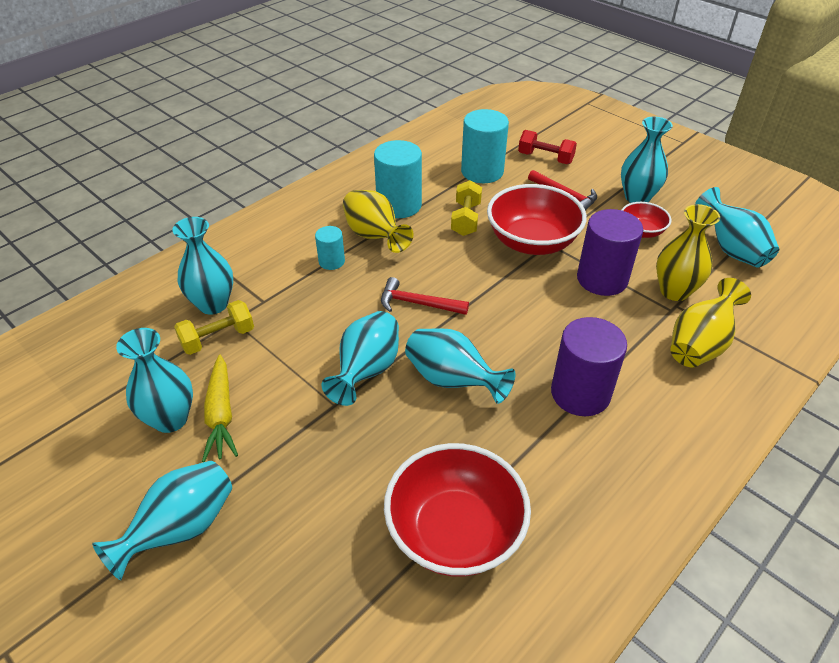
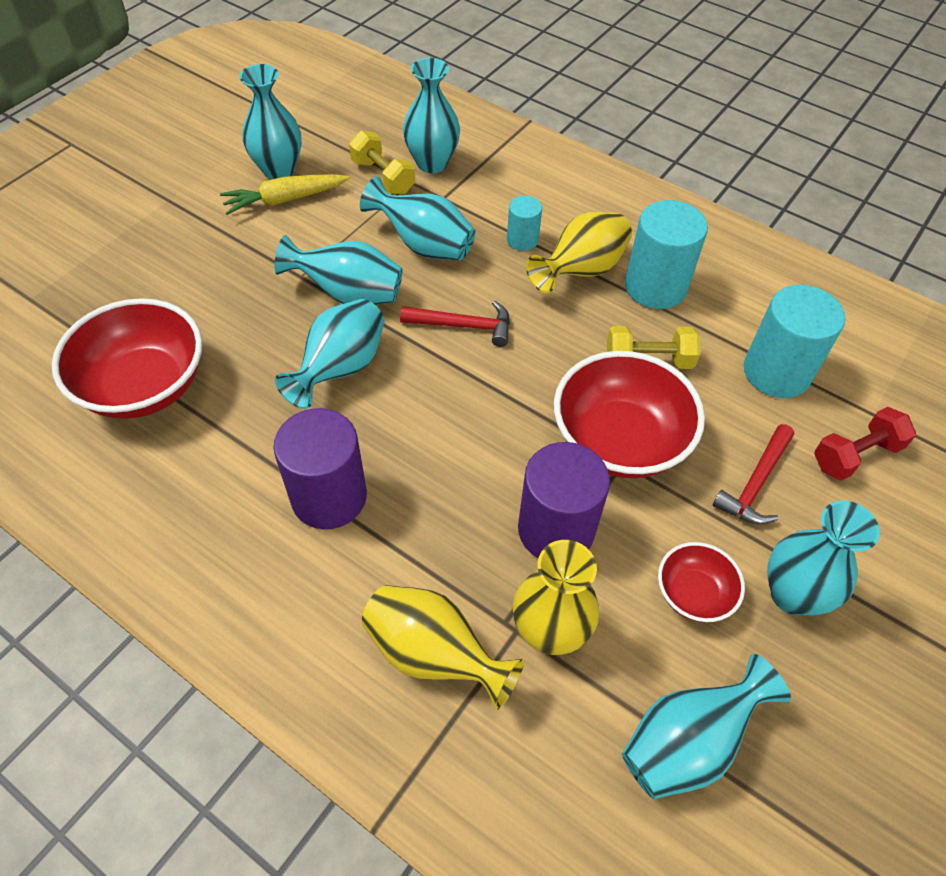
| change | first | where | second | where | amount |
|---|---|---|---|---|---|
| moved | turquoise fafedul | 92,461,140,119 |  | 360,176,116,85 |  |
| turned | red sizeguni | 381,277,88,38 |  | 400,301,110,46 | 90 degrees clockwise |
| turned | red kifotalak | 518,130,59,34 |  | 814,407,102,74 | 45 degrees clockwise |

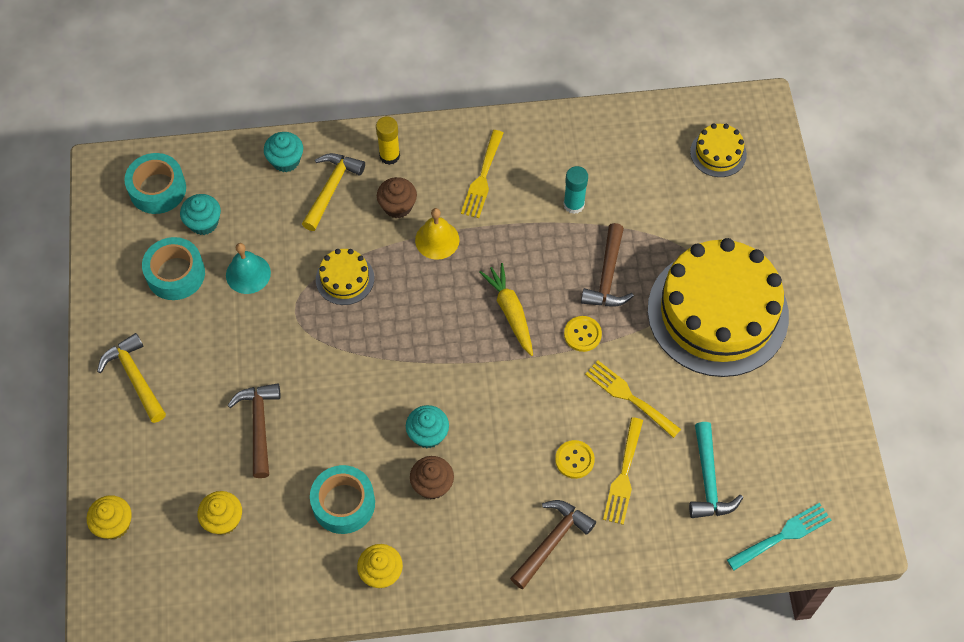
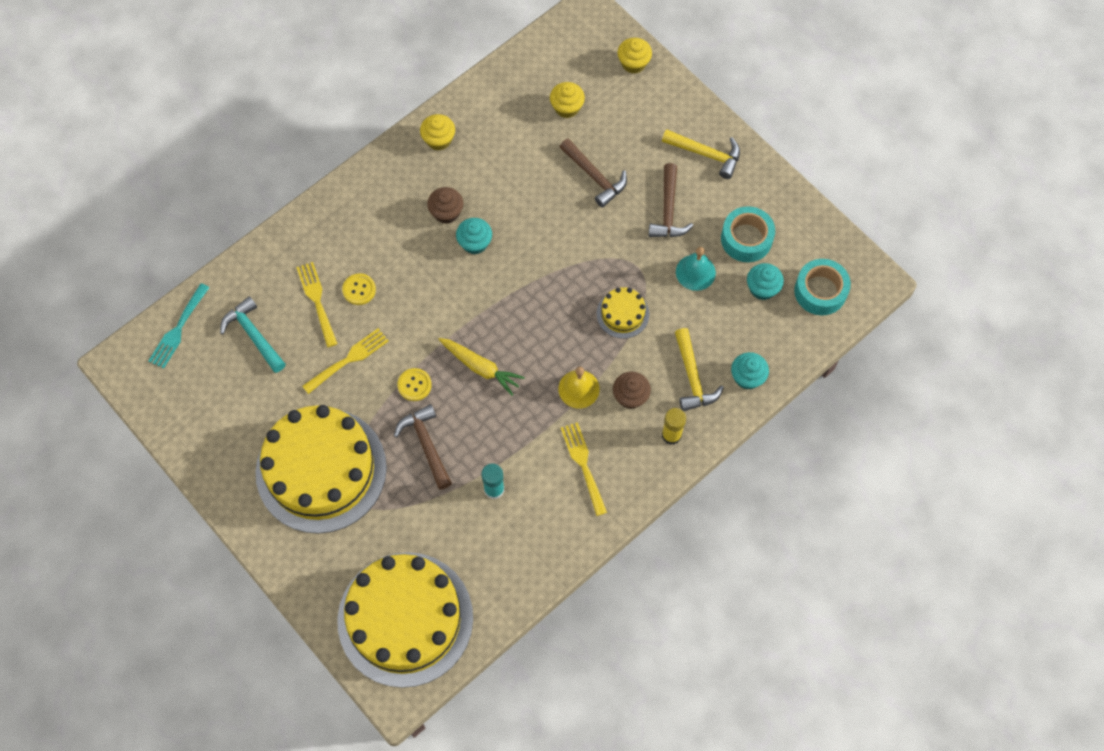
| change | first | where | second | where | amount |
|---|---|---|---|---|---|
| turned | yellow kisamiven | 585,360,96,78 |  | 302,328,87,66 | 45 degrees counterclockwise |
| resized | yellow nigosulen | 690,124,57,53 |  | 337,552,136,136 | x2.37 |
| moved | brown sizeguni | 510,500,86,89 |  | 649,163,45,74 |  |
| removed | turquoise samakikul | 310,465,65,69 |  |  |  |

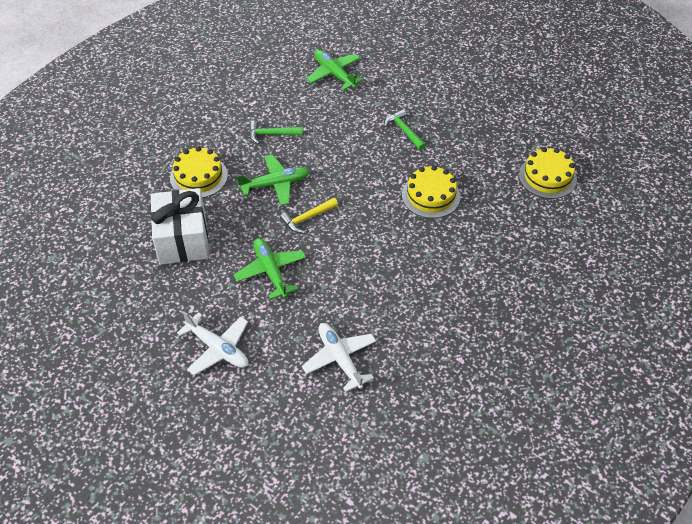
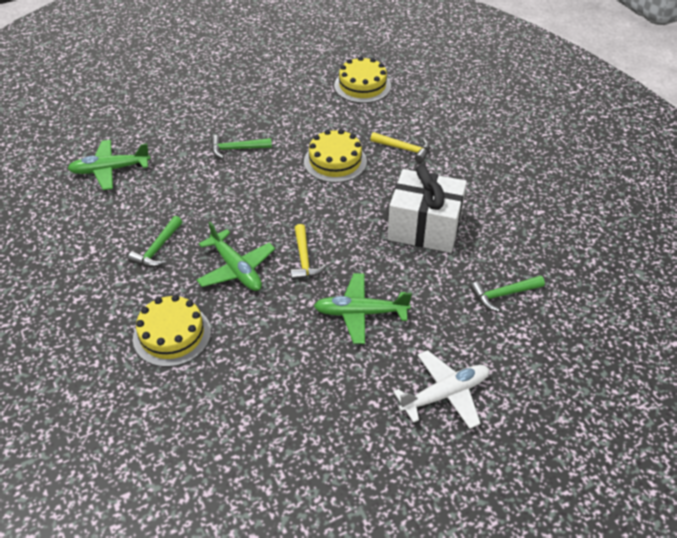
| change | first | where | second | where | amount |
|---|---|---|---|---|---|
| turned | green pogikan | 237,154,73,51 |  | 197,222,78,69 | 135 degrees clockwise |
| added |  |  | yellow sizeguni | 370,132,60,31 |  |
| moved | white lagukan | 150,188,59,77 |  | 387,164,80,89 |  |
| replaced | white pogikan | 302,323,74,69 | green sizeguni | 470,275,75,37 |  |

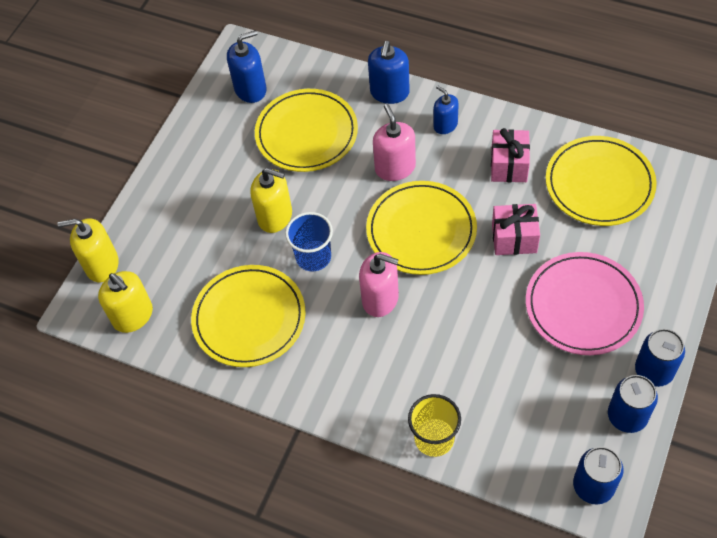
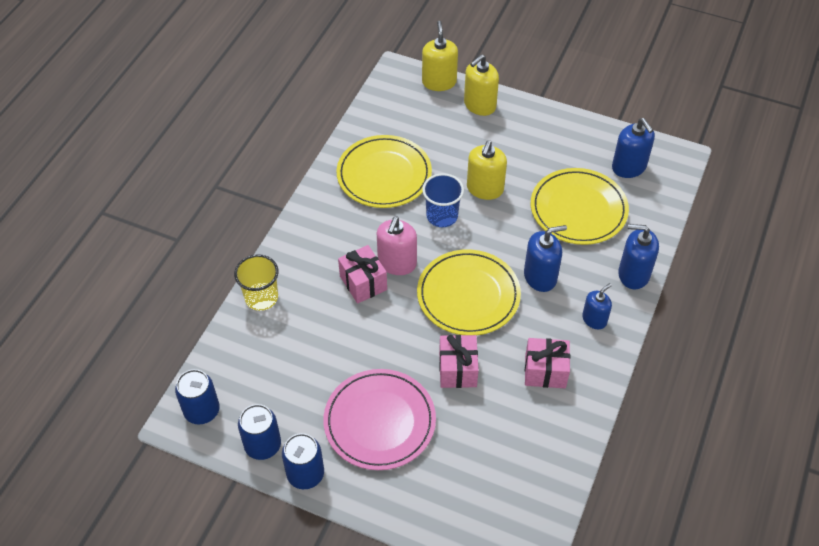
| change | first | where | second | where | amount |
|---|---|---|---|---|---|
| added |  |  | pink lagukan | 338,245,49,59 |  |
| moved | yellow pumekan | 98,271,55,62 |  | 464,54,35,62 |  |
| recoloured | pink pumekan | 373,104,43,77 | blue pumekan | 524,225,43,67 |  |
| removed | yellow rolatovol | 546,136,111,90 |  |  |  |

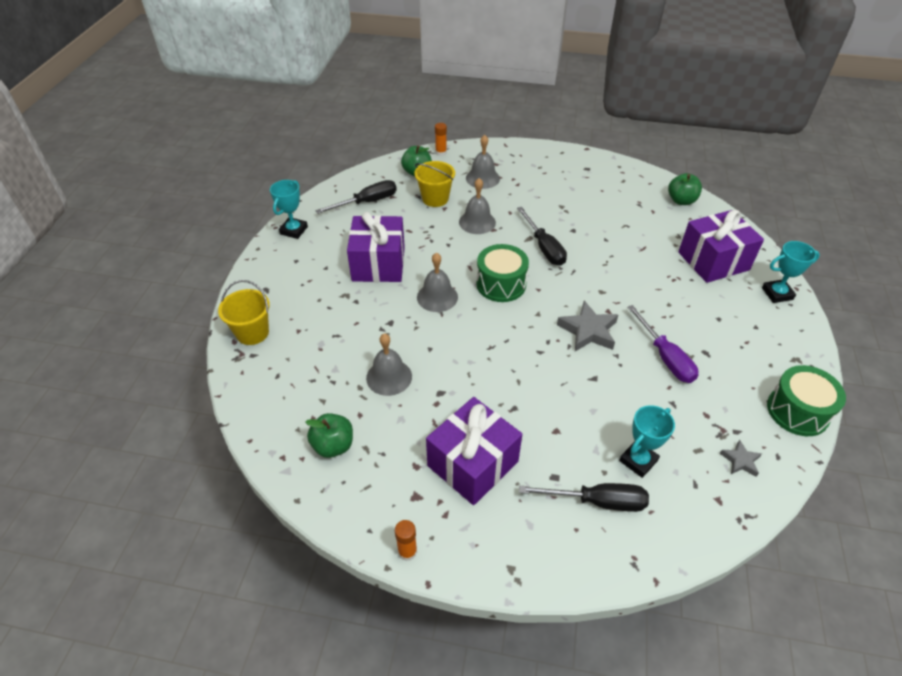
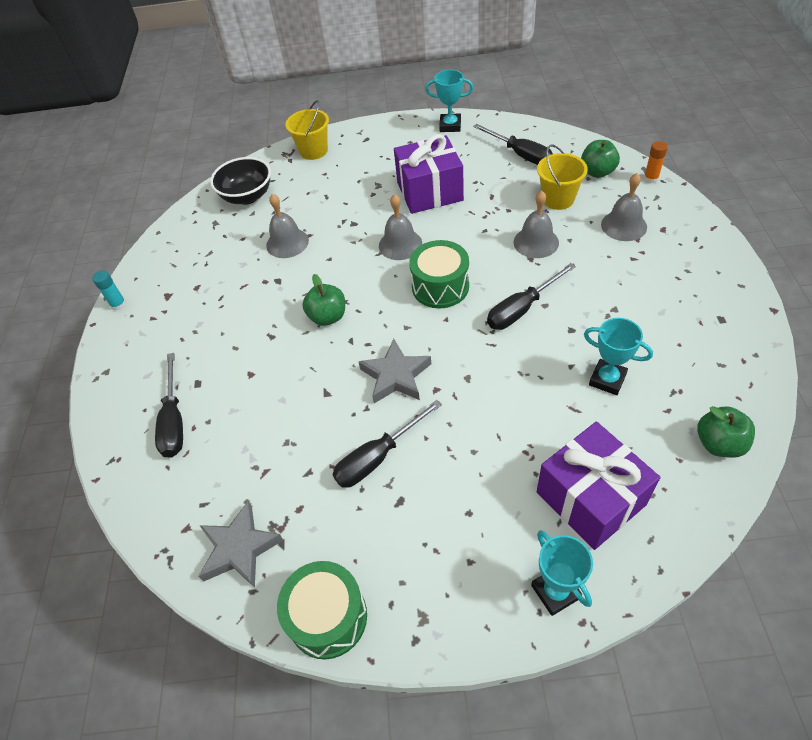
| change | first | where | second | where | amount |
|---|---|---|---|---|---|
| recoloured | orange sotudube | 395,520,22,41 | turquoise sotudube | 92,270,35,41 |  |
| resized | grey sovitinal | 720,439,42,38 |  | 199,502,84,86 | x1.82 |
| added |  |  | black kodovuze | 210,157,61,48 |  |
| moved | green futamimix | 306,413,47,45 |  | 302,274,43,52 |  |
| recoloured | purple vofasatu | 627,305,71,78 | black vofasatu | 332,400,110,88 |  |
| moved | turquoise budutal | 619,405,56,73 |  | 584,318,69,77 |  |
| removed | purple lagukan | 426,397,96,108 |  |  |  |

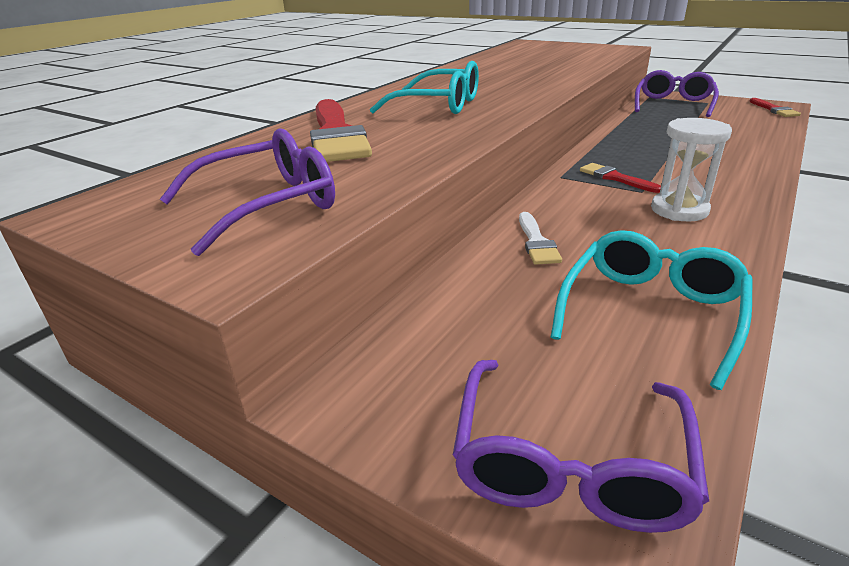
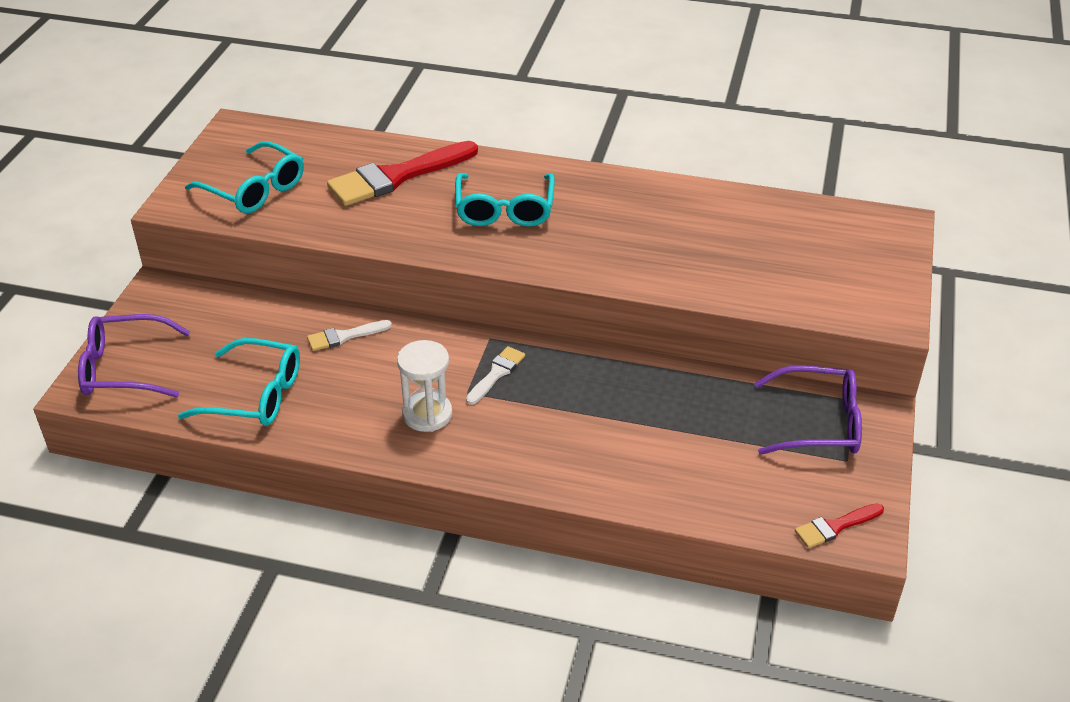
| change | first | where | second | where | amount |
|---|---|---|---|---|---|
| recoloured | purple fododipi | 160,128,175,128 | turquoise fododipi | 185,141,119,72 |  |
| recoloured | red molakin | 580,163,81,30 | white molakin | 466,346,59,59 |  |

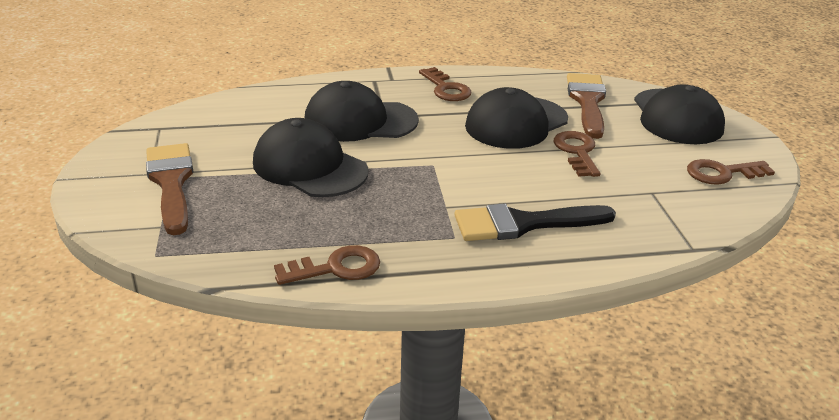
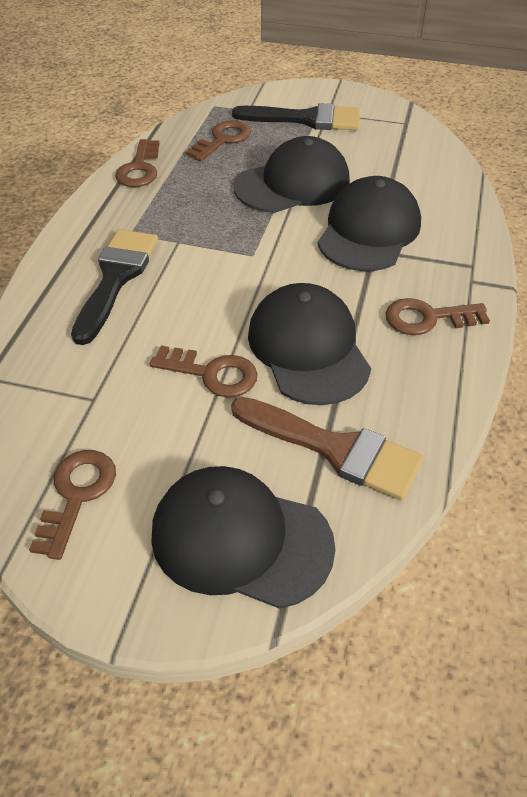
| change | first | where | second | where | amount |
|---|---|---|---|---|---|
| added |  |  | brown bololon | 186,121,65,40 |  |
| recoloured | brown molakin | 146,143,47,92 | black molakin | 232,103,128,27 |  |

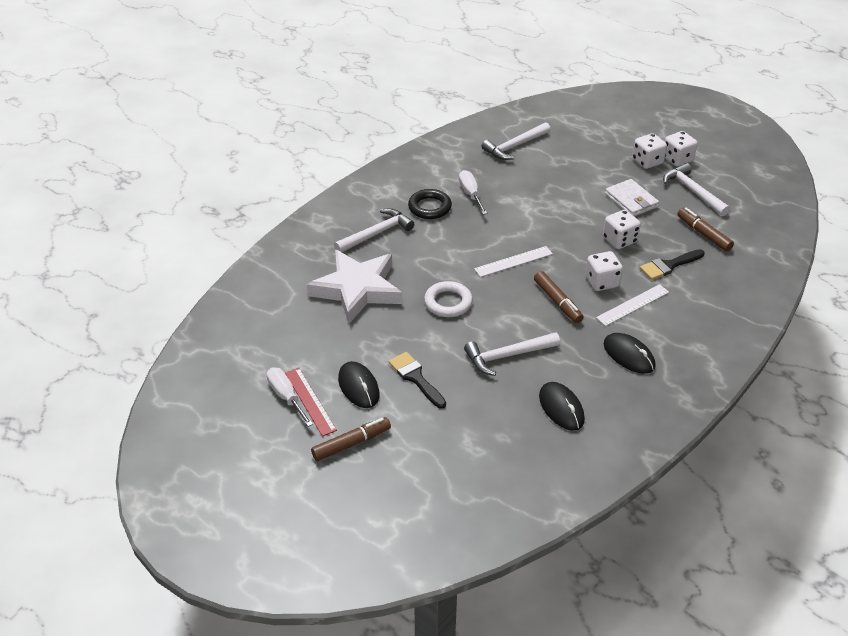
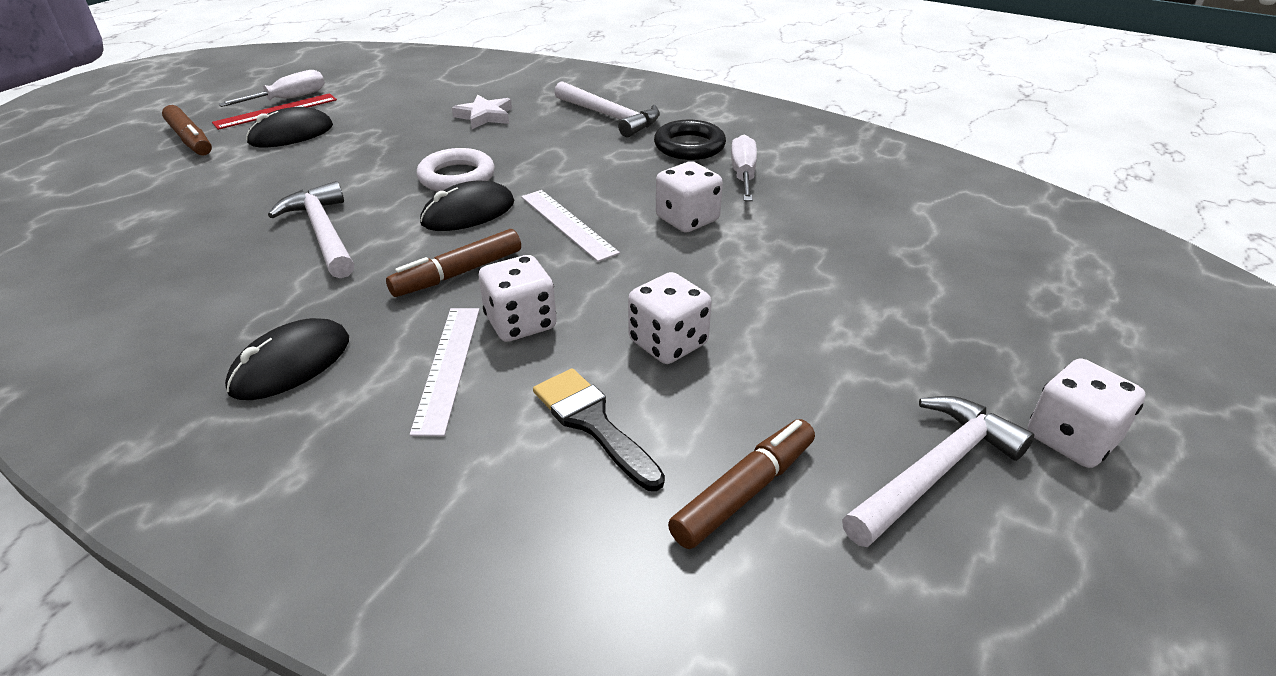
| change | first | where | second | where | amount |
|---|---|---|---|---|---|
| turned | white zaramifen | 596,284,73,42 |  | 410,308,70,128 | 45 degrees clockwise |
| moved | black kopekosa | 539,382,46,49 |  | 420,181,94,50 |  |
| resized | white sovitinal | 307,250,95,74 |  | 452,95,60,34 | x0.45 |
| moved | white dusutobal | 632,133,35,36 |  | 656,161,67,72 |  |
| turned | white vofasatu | 459,170,28,45 |  | 731,135,26,66 | 60 degrees counterclockwise |
| removed | black molakin | 389,352,57,57 |  |  |  |
| removed | white sizeguni | 481,122,70,38 |  |  |  |
| removed | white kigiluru | 605,179,54,38 |  |  |  |

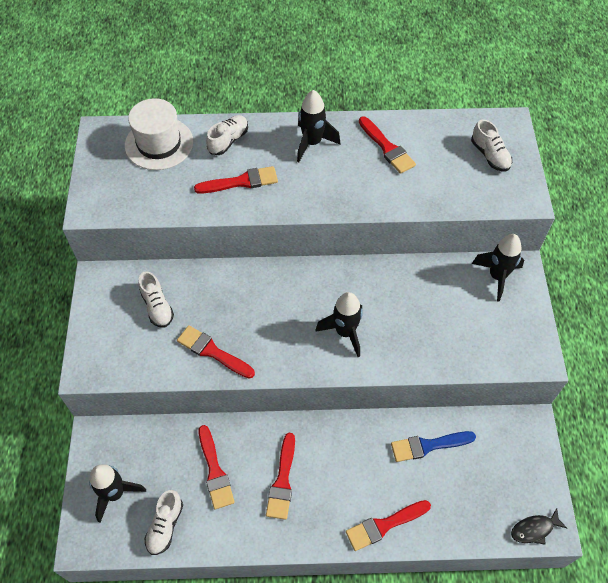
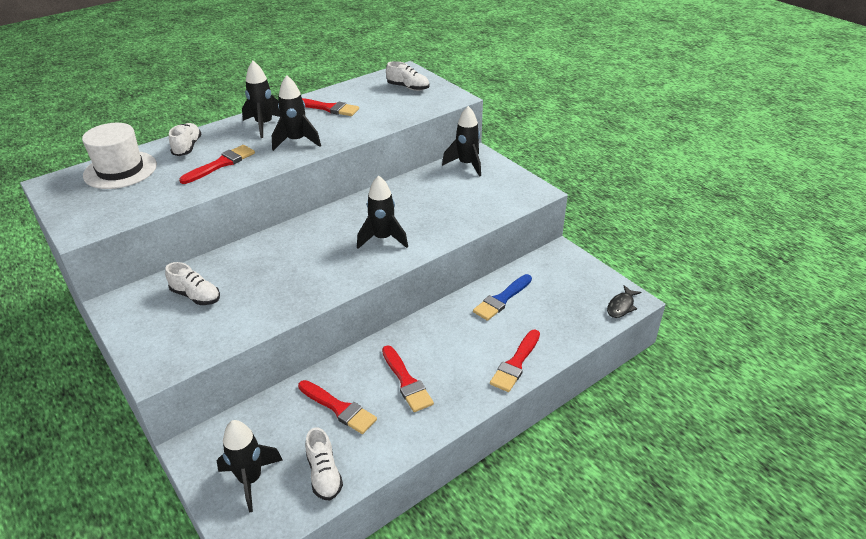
| change | first | where | second | where | amount |
|---|---|---|---|---|---|
| added |  |  | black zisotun | 272,75,49,76 |  |
| removed | red molakin | 177,325,78,54 |  |  |  |

